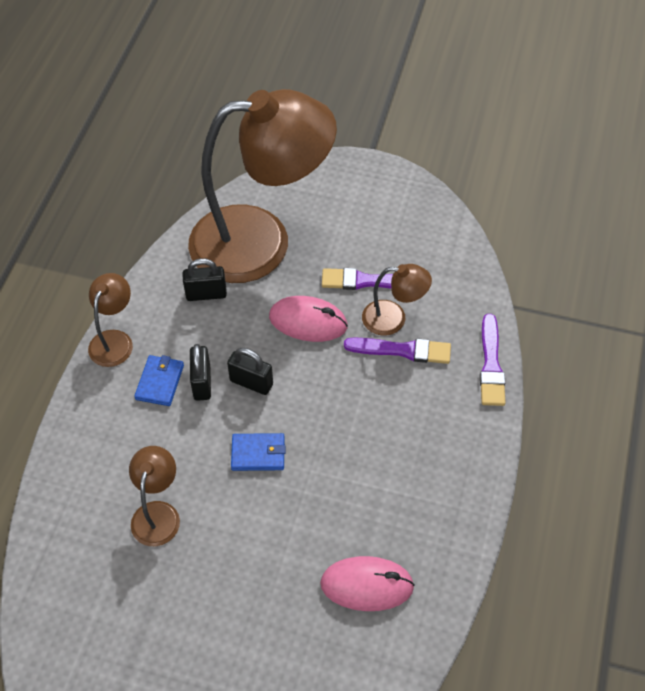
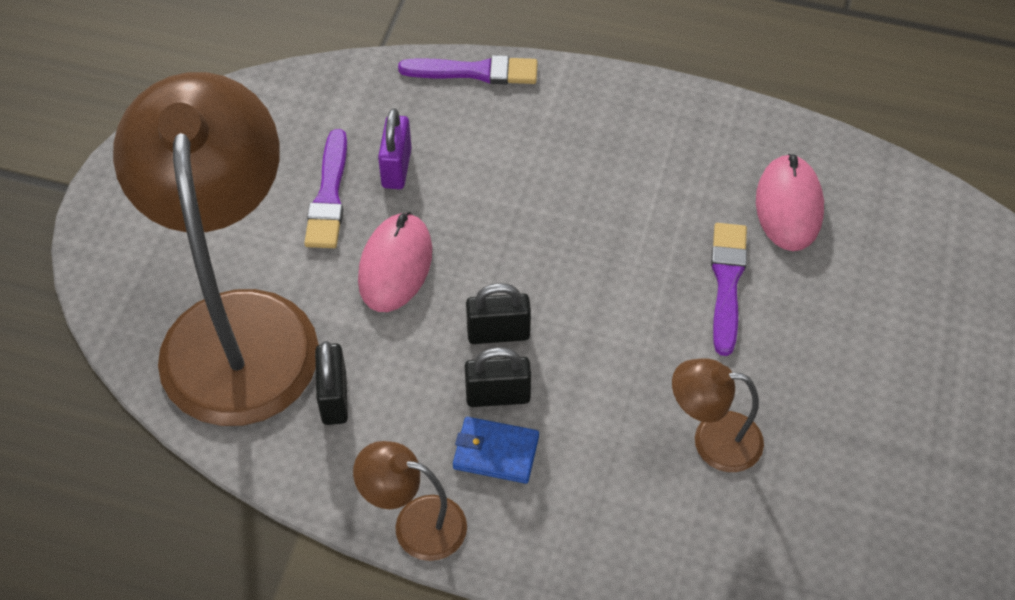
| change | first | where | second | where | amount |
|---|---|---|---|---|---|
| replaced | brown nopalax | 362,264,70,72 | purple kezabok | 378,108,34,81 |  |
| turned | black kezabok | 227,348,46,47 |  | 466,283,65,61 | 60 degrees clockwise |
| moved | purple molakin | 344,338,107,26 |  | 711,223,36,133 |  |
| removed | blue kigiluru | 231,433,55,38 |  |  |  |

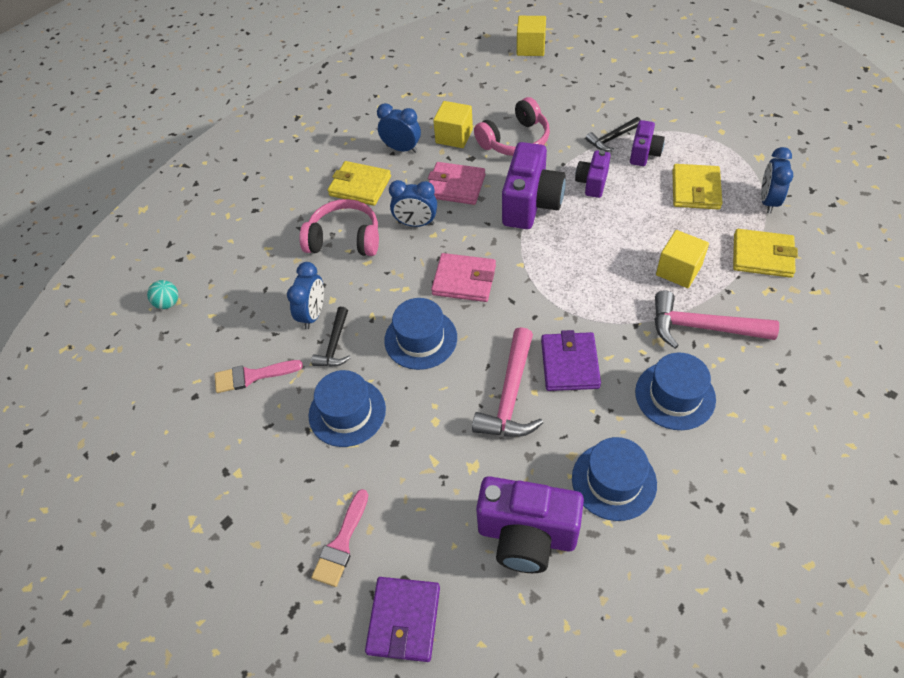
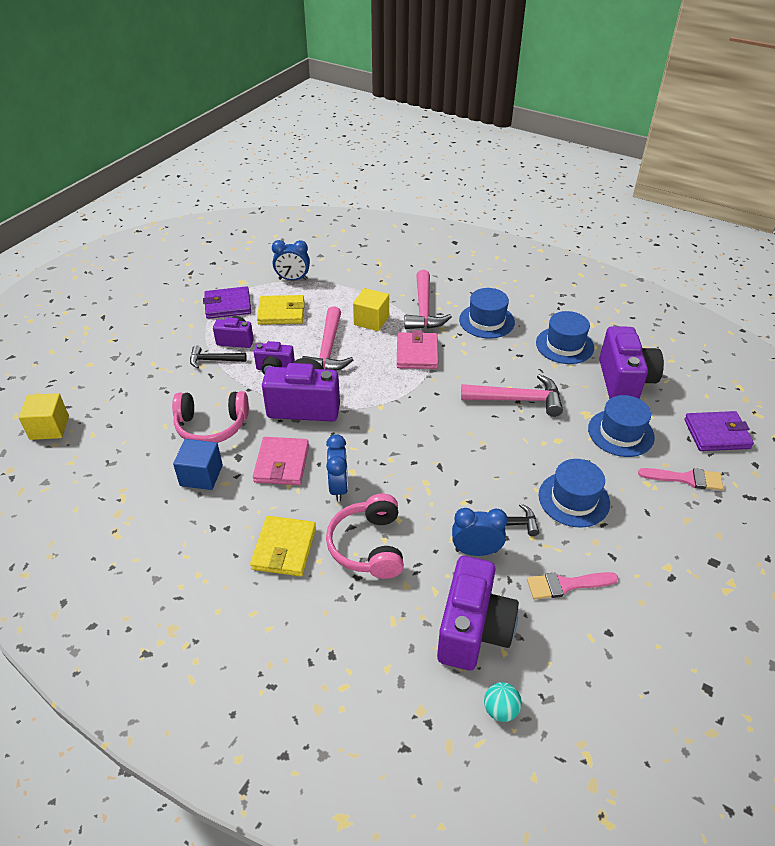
| change | first | where | second | where | amount |
|---|---|---|---|---|---|
| turned | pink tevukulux | 474,97,76,59 |  | 172,391,77,52 | 135 degrees clockwise |
| recoloured | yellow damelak | 433,101,40,47 | blue damelak | 173,439,50,51 |  |
| turned | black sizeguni | 585,117,56,35 |  | 190,345,57,24 | 135 degrees clockwise |
| moved | purple kigiluru | 541,330,60,61 |  | 203,286,48,33 |  |
| added |  |  | pink sizeguni | 302,306,51,65 |  |
| moved | pink kigiluru | 431,253,65,49 |  | 397,330,41,39 |  |
| added |  |  | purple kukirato | 437,556,82,114 |  |
| turned | pink molakin | 215,360,88,33 |  | 527,572,91,27 | 105 degrees clockwise |
| moved | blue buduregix | 384,298,73,72 |  | 588,395,67,62 |  |
| removed | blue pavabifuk | 377,103,44,50 |  |  |  |
| removed | yellow kigiluru | 733,229,65,49 |  |  |  |

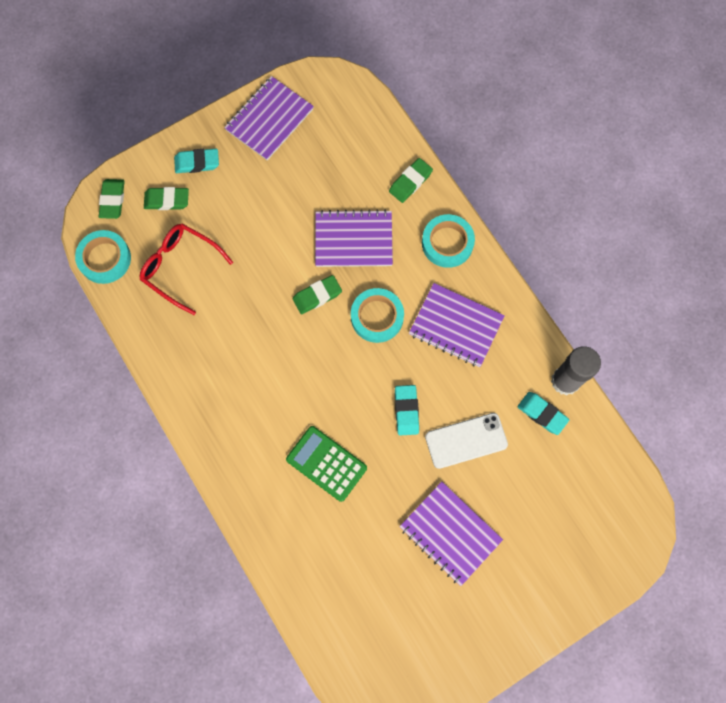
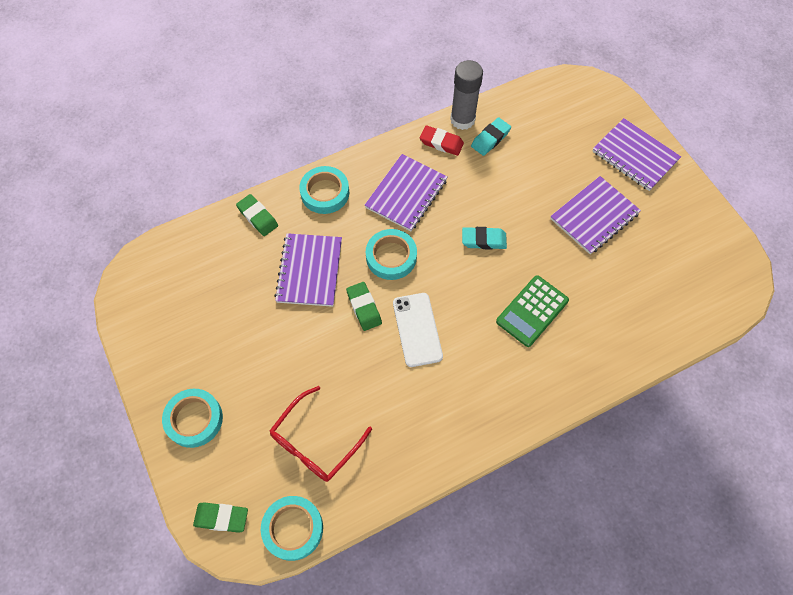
| change | first | where | second | where | amount |
|---|---|---|---|---|---|
| replaced | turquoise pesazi | 174,149,45,24 | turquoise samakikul | 162,389,61,59 |  |
| moved | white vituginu | 425,413,83,56 |  | 393,293,50,74 |  |
| added |  |  | red pesazi | 420,125,44,31 |  |
| moved | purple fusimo | 224,76,90,84 |  | 592,118,89,73 |  |
| removed | green pesazi | 144,187,45,23 |  |  |  |

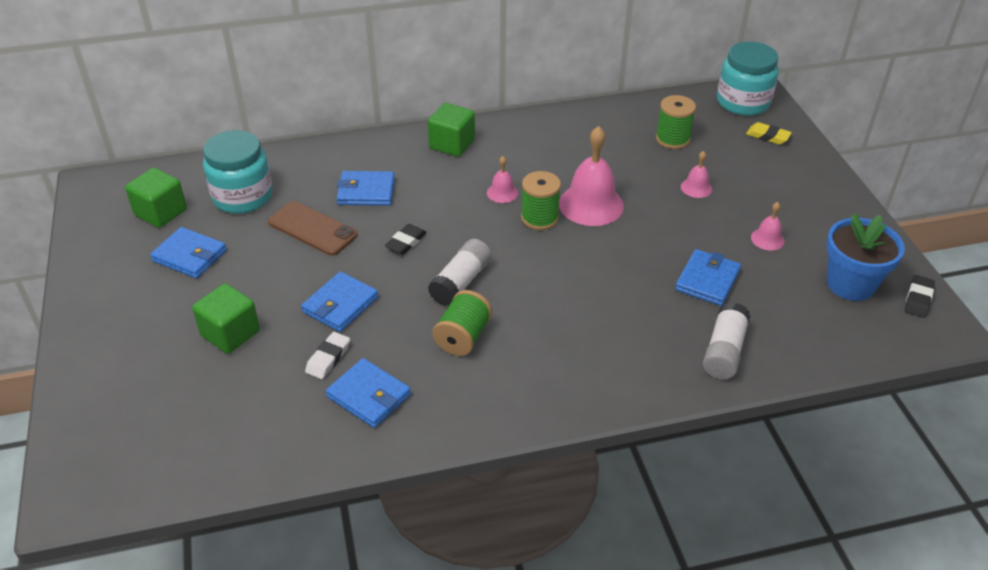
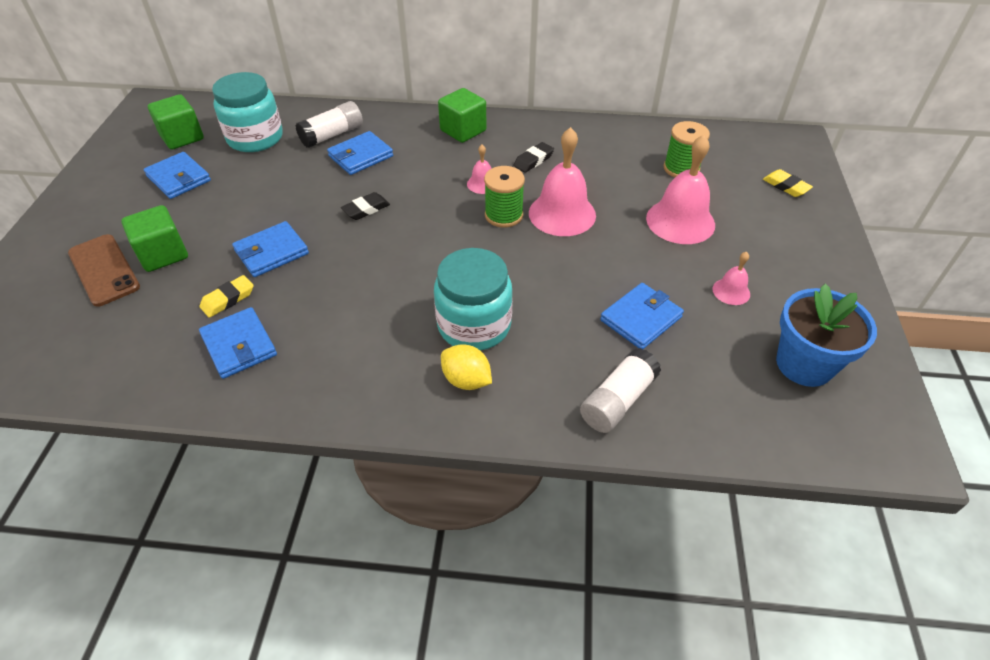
| change | first | where | second | where | amount |
|---|---|---|---|---|---|
| moved | brown vituginu | 268,201,90,55 |  | 68,234,72,73 |  |
| recoloured | white pesazi | 305,332,45,47 | yellow pesazi | 199,275,55,43 |  |
| moved | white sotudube | 428,239,63,67 |  | 296,101,67,47 |  |
| turned | blue kigiluru | 337,171,58,35 |  | 327,131,66,44 | 60 degrees counterclockwise |
| moved | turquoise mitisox | 717,42,62,74 |  | 434,248,79,103 |  |
| added |  |  | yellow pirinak | 441,344,51,46 |  |
| moved | black pesazi | 905,275,30,43 |  | 513,142,41,31 |  |
| resized | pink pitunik | 681,151,31,47 |  | 646,135,69,109 | x2.04 |
| removed | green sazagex | 432,290,60,66 |  |  |  |

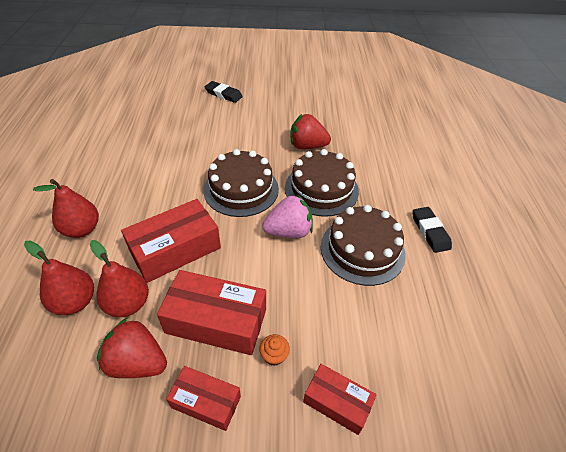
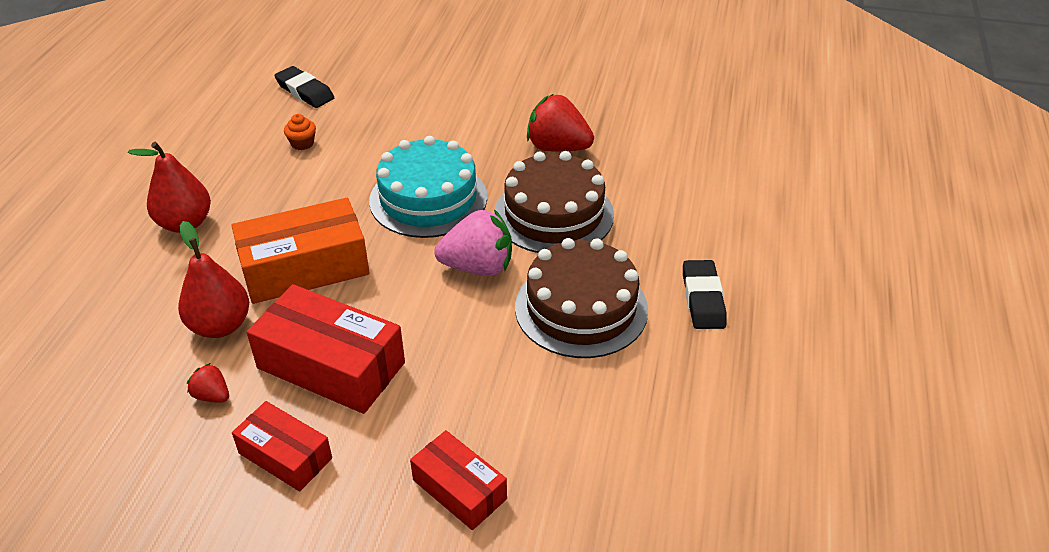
| change | first | where | second | where | amount |
|---|---|---|---|---|---|
| resized | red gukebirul | 97,317,70,61 |  | 187,363,42,40 | x0.49 |
| recoloured | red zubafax | 121,199,100,84 | orange zubafax | 231,198,139,106 |  |
| moved | black pesazi | 205,81,38,22 |  | 274,66,60,42 |  |
| moved | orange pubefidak | 260,334,30,32 |  | 284,114,32,36 |  |
| recoloured | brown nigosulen | 203,149,76,68 | turquoise nigosulen | 369,136,118,102 |  |
| removed | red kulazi | 24,241,70,74 |  |  |  |

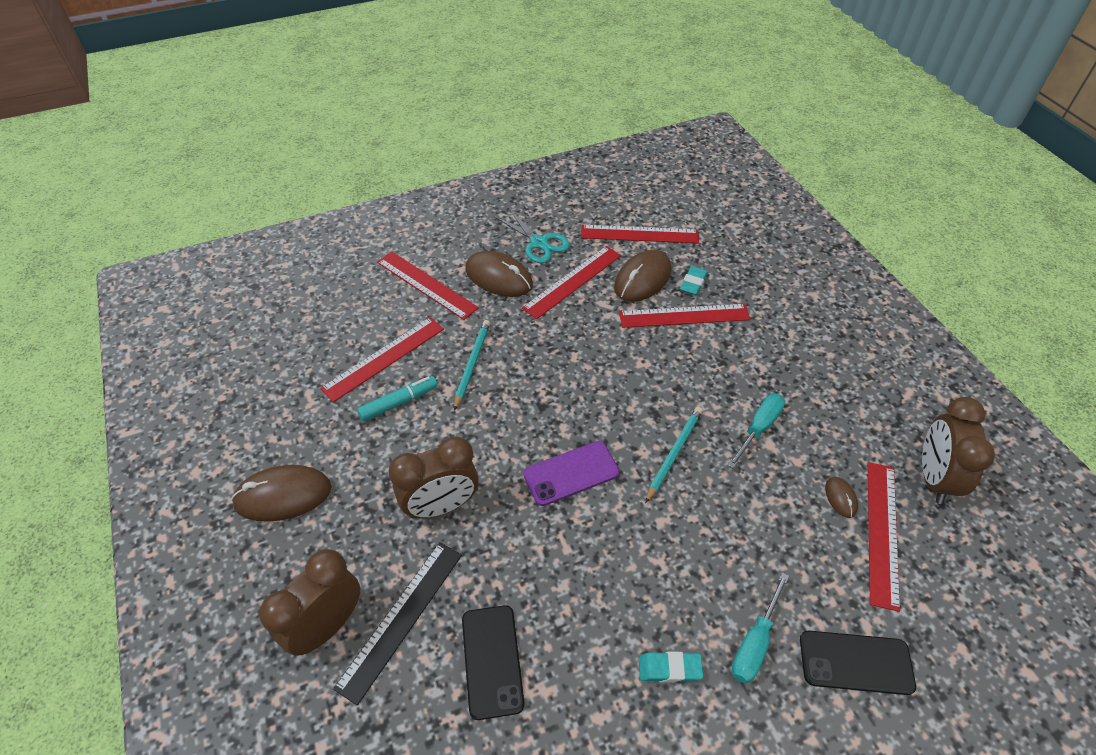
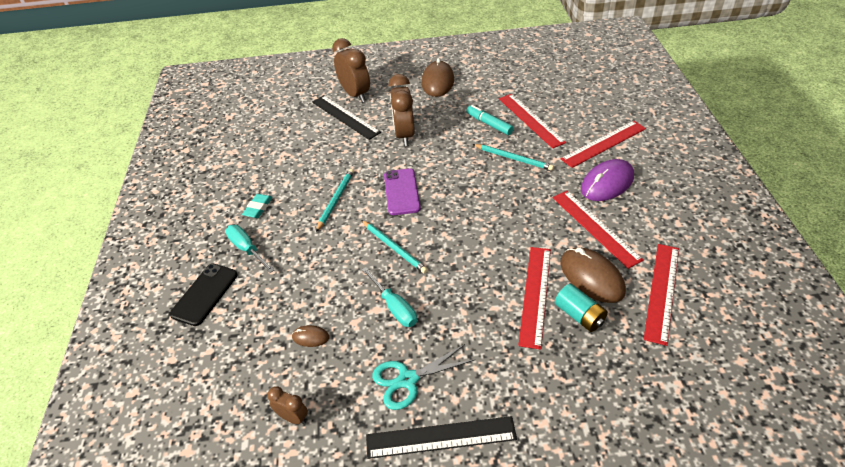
| change | first | where | second | where | amount |
|---|---|---|---|---|---|
| resized | brown pavabifuk | 922,397,73,107 |  | 267,386,41,38 | x0.52 |
| added |  |  | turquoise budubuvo | 316,169,38,63 |  |
| added |  |  | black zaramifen | 366,416,151,43 |  |
| moved | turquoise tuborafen | 495,208,75,55 |  | 372,344,102,66 |  |
| turned | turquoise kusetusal | 357,376,81,45 |  | 466,105,48,30 | 150 degrees clockwise |
| replaced | turquoise pesazi | 680,266,28,29 | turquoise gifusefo | 555,284,53,48 |  |
| recoloured | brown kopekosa | 465,251,68,46 | purple kopekosa | 581,159,53,42 |  |
| removed | black vituginu | 462,605,63,115 |  |  |  |
| removed | red zaramifen | 868,462,32,150 |  |  |  |

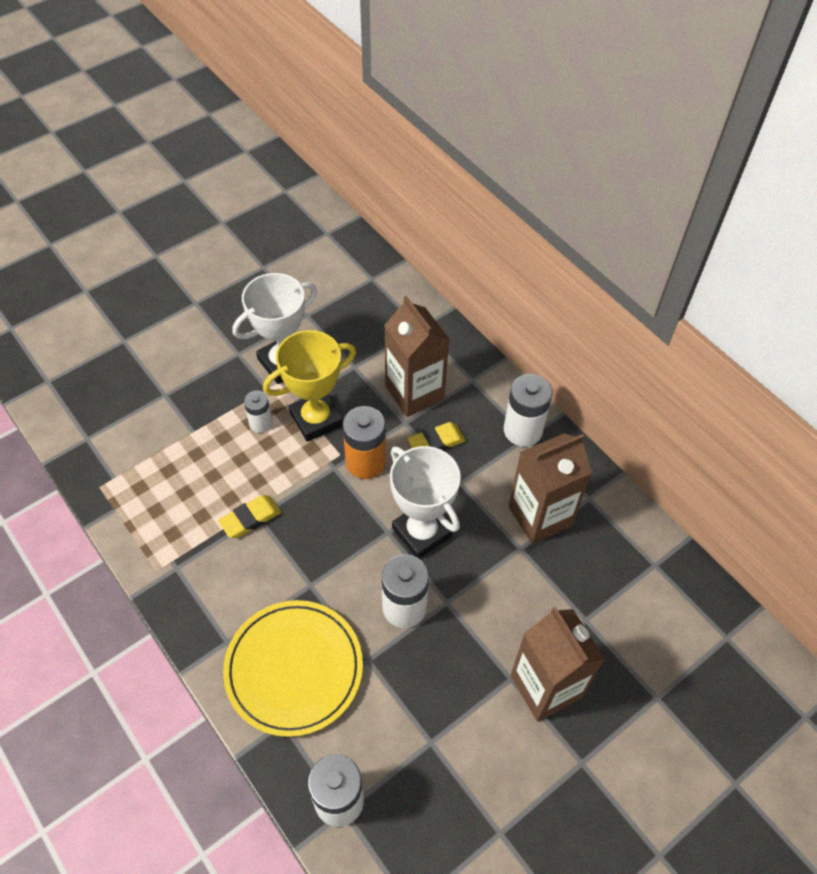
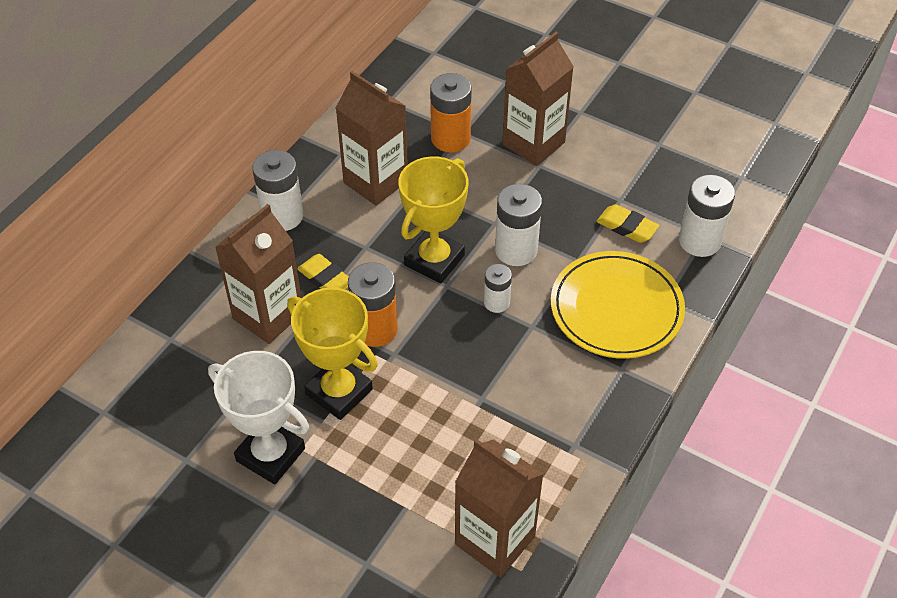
| change | first | where | second | where | amount |
|---|---|---|---|---|---|
| recoloured | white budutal | 390,446,71,112 | yellow budutal | 398,156,70,127 |  |
| added |  |  | orange gifusefo | 430,73,42,79 |  |
| added |  |  | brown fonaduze | 455,439,88,139 |  |
| moved | white gifusefo | 244,390,29,43 |  | 484,264,28,49 |  |
| moved | yellow pesazi | 218,495,63,43 |  | 596,204,63,39 |  |

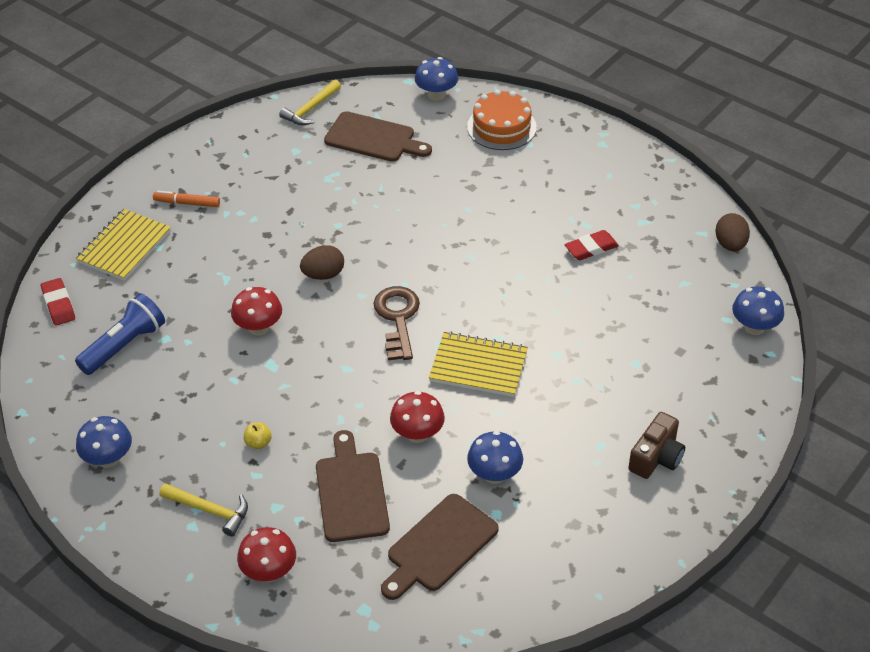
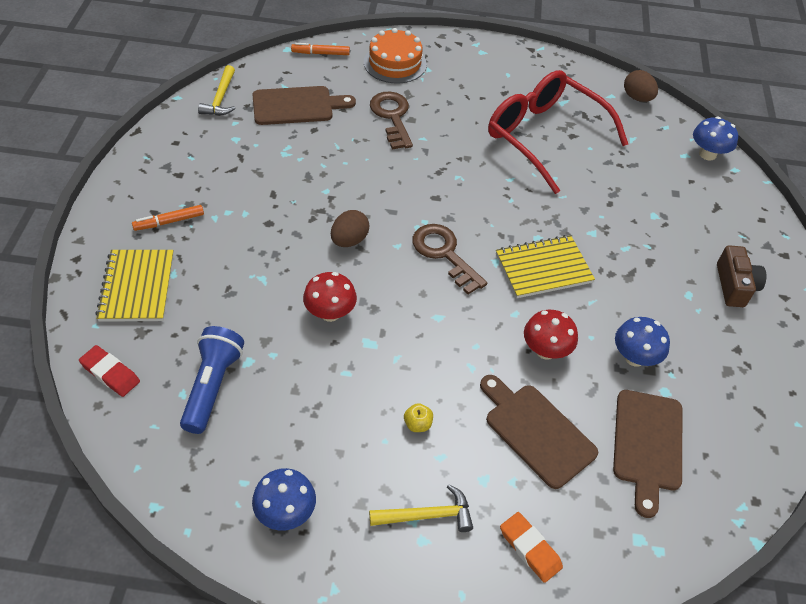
| change | first | where | second | where | amount |
|---|---|---|---|---|---|
| replaced | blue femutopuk | 415,57,43,44 | orange kusetusal | 291,43,59,12 |  |
| added |  |  | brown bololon | 370,92,43,57 |  |
| replaced | red pesazi | 565,230,54,30 | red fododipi | 488,70,140,124 |  |
| replaced | red femutopuk | 237,527,59,55 | orange pesazi | 500,512,63,71 |  |

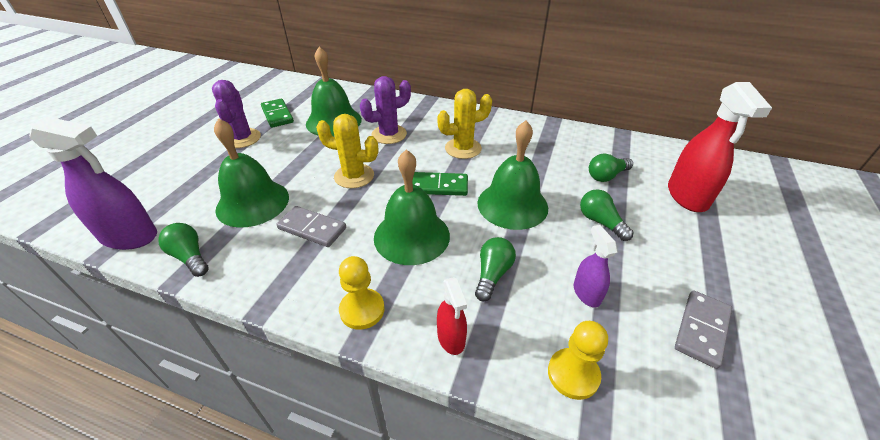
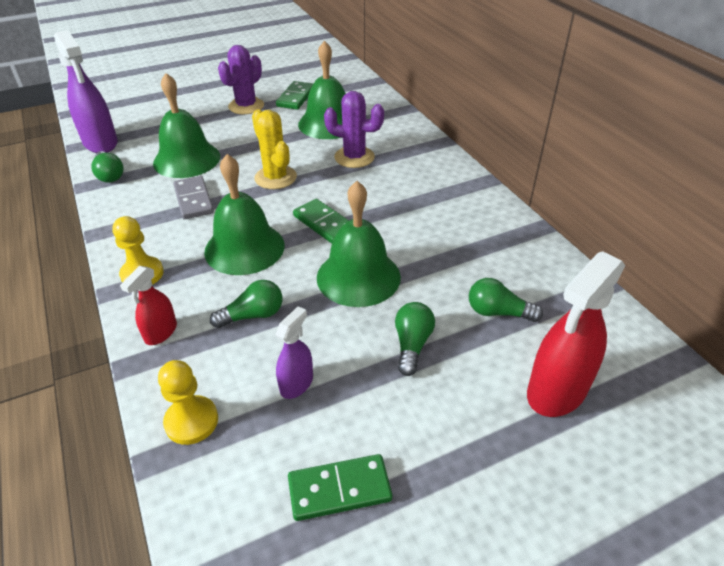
| change | first | where | second | where | amount |
|---|---|---|---|---|---|
| turned | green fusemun | 158,223,51,54 |  | 91,151,33,32 | 150 degrees clockwise |
| recoloured | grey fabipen | 675,290,57,79 | green fabipen | 288,454,104,67 |  |
| removed | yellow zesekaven | 437,89,55,70 |  |  |  |

